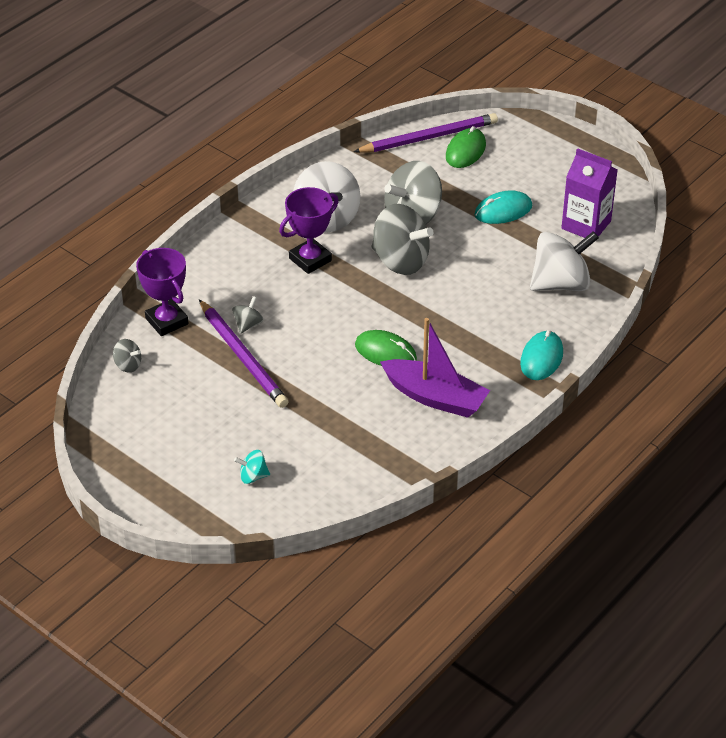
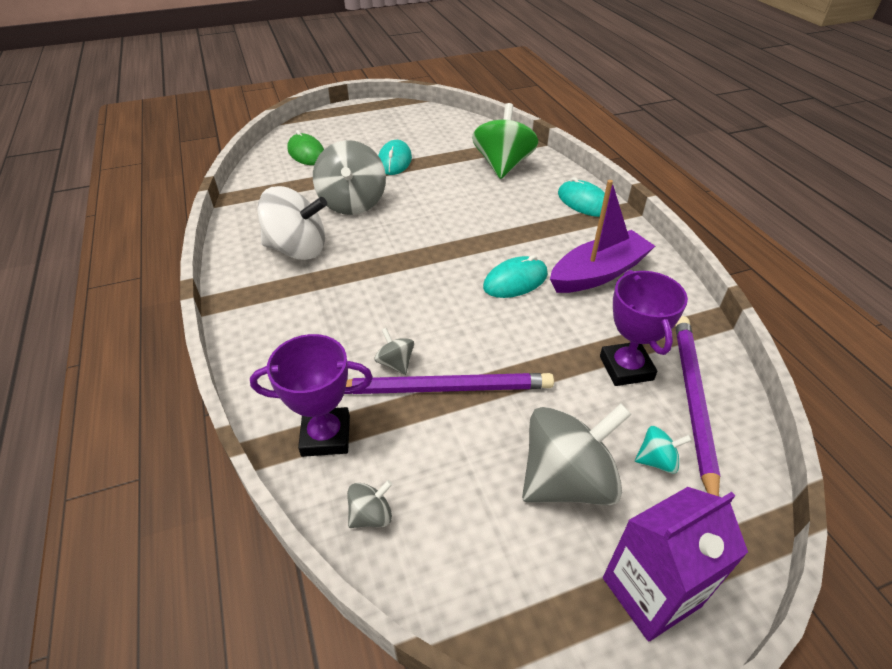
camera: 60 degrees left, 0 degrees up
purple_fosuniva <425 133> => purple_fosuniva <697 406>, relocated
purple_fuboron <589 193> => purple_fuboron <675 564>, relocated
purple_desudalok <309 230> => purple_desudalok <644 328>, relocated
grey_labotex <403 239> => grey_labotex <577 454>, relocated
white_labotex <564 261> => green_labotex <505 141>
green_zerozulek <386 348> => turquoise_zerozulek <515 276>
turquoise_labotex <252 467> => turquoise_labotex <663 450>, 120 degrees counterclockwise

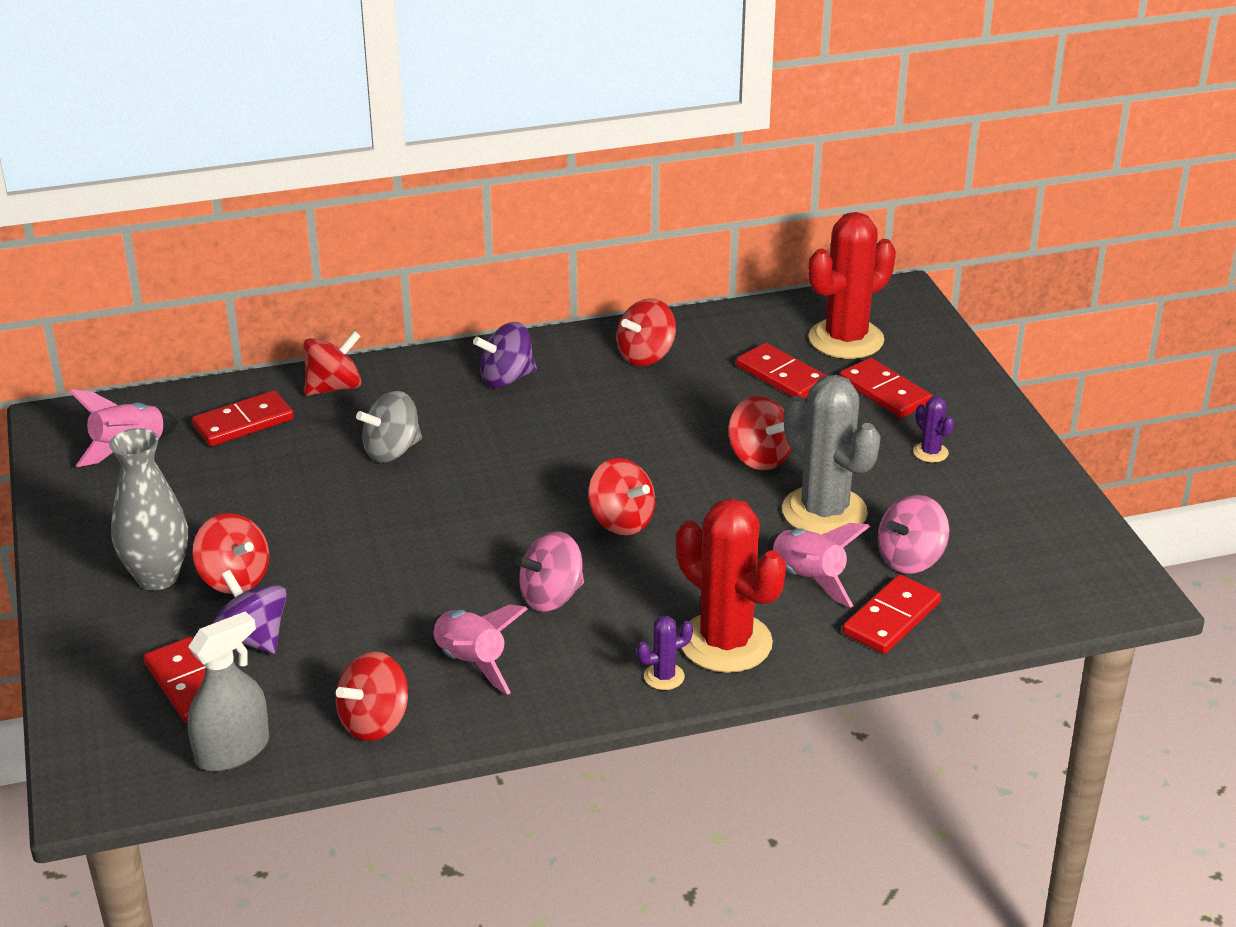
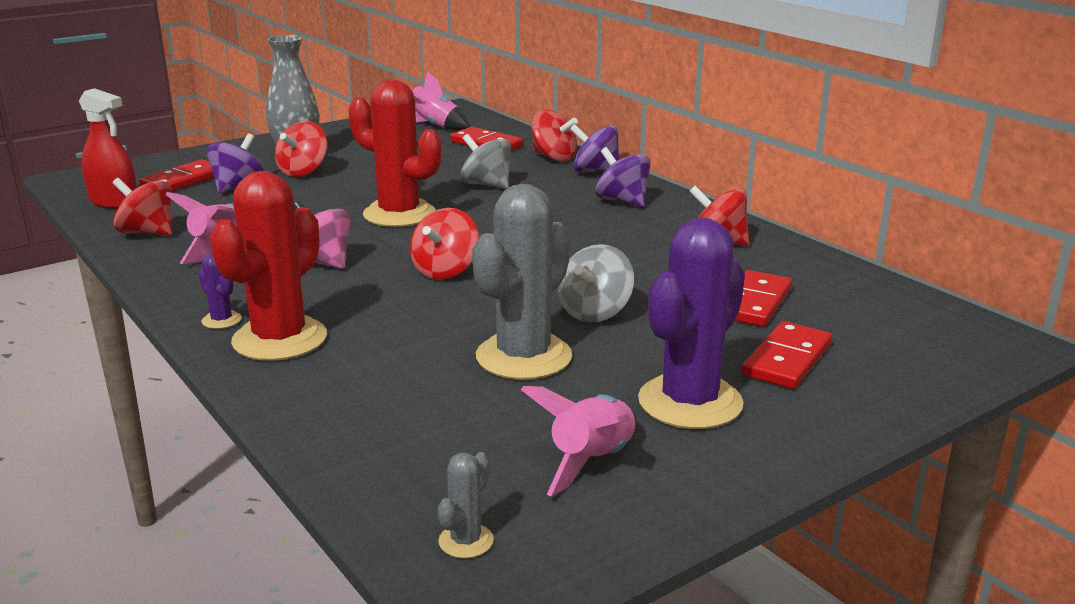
camera: 70 degrees right, 10 degrees down
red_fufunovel <852 285> => red_fufunovel <394 153>, relocated
red_labotex <759 433> => grey_labotex <596 283>
purple_fufunovel <933 429> => purple_fufunovel <691 323>, x2.32
pink_labotex <913 534> => nothing
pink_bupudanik <818 565> => pink_bupudanik <578 441>, relocated
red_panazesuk <891 614> => nothing
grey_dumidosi <228 691> => red_dumidosi <108 148>
nothing => purple_labotex <595 148>
nothing => grey_fufunovel <466 505>

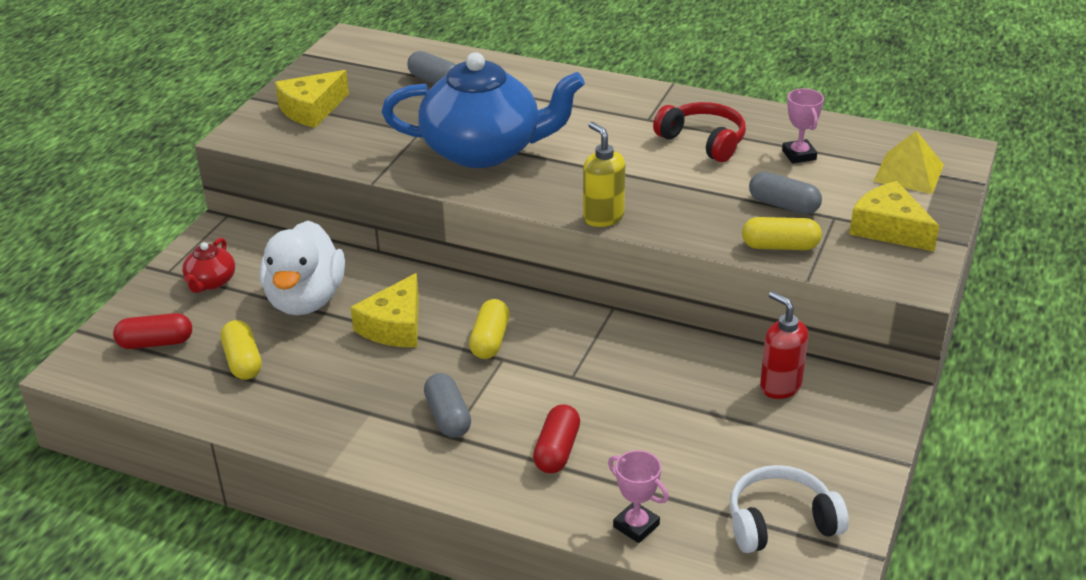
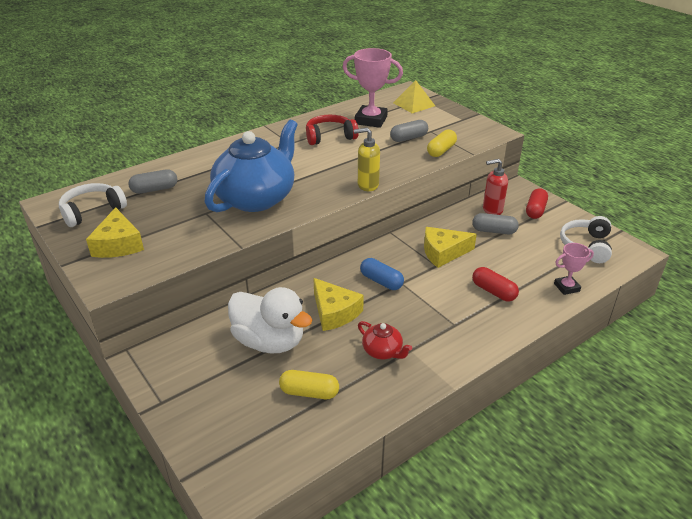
camera: 60 degrees left, 0 degrees up
pink_desudalok <803 126> => pink_desudalok <373 88>, x1.82
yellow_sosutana <894 216> => yellow_sosutana <450 247>, relocated
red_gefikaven <208 265> => red_gefikaven <385 340>, relocated
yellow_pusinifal <489 329> => blue_pusinifal <382 274>
red_pusinifal <152 331> => red_pusinifal <537 203>, relocated
grey_pusinifal <447 405> => grey_pusinifal <495 223>, relocated
nothing => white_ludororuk <93 205>

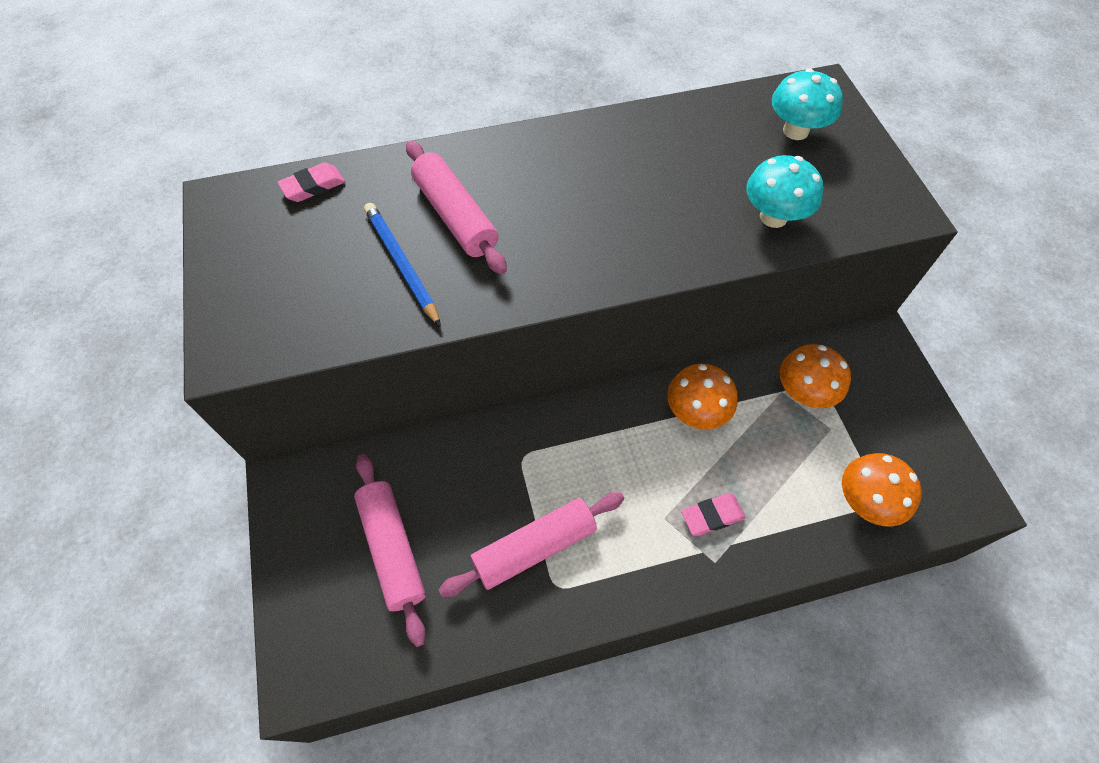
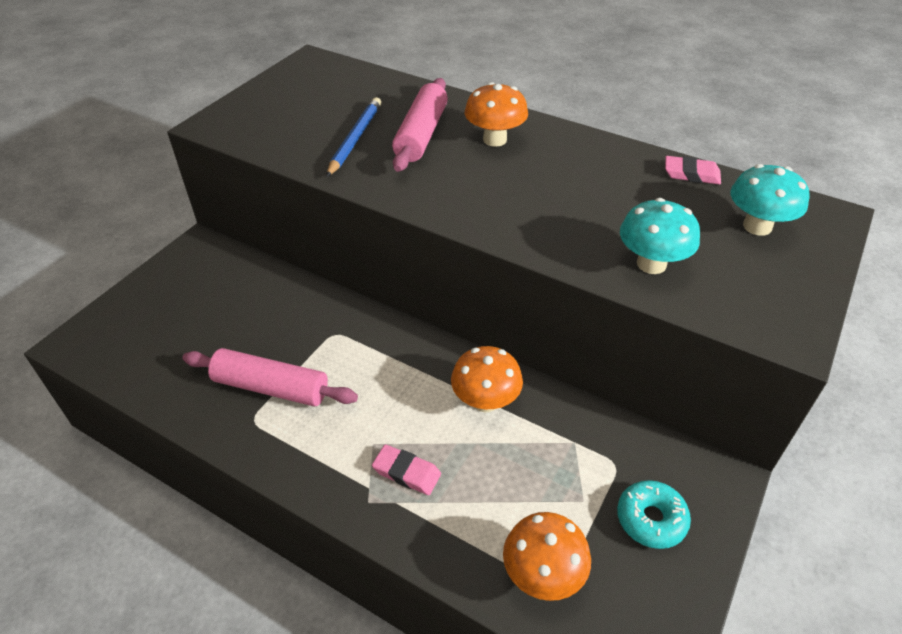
camera: 45 degrees right, 15 degrees down
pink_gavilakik <311 182> => pink_gavilakik <693 170>, relocated
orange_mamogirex <815 376> => orange_mamogirex <496 114>, relocated
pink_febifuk <390 550> => nothing
nothing => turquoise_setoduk <654 514>

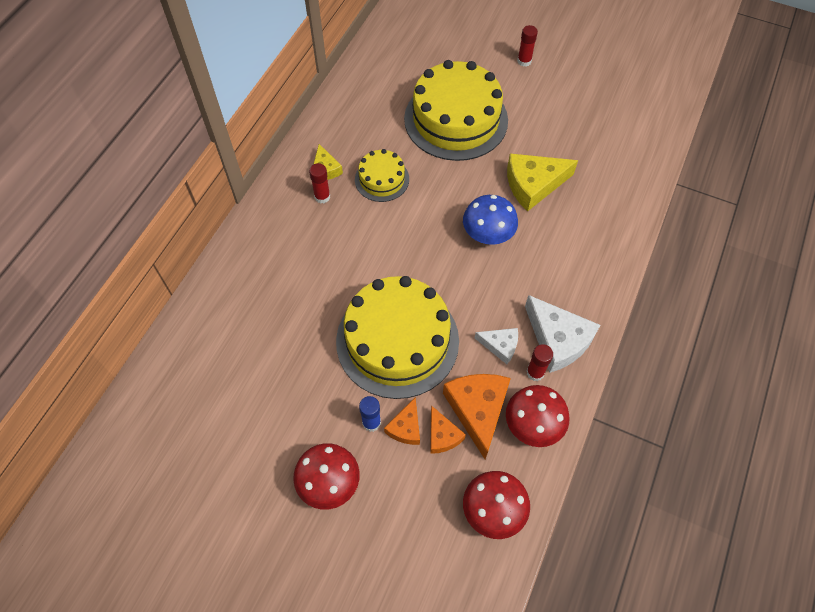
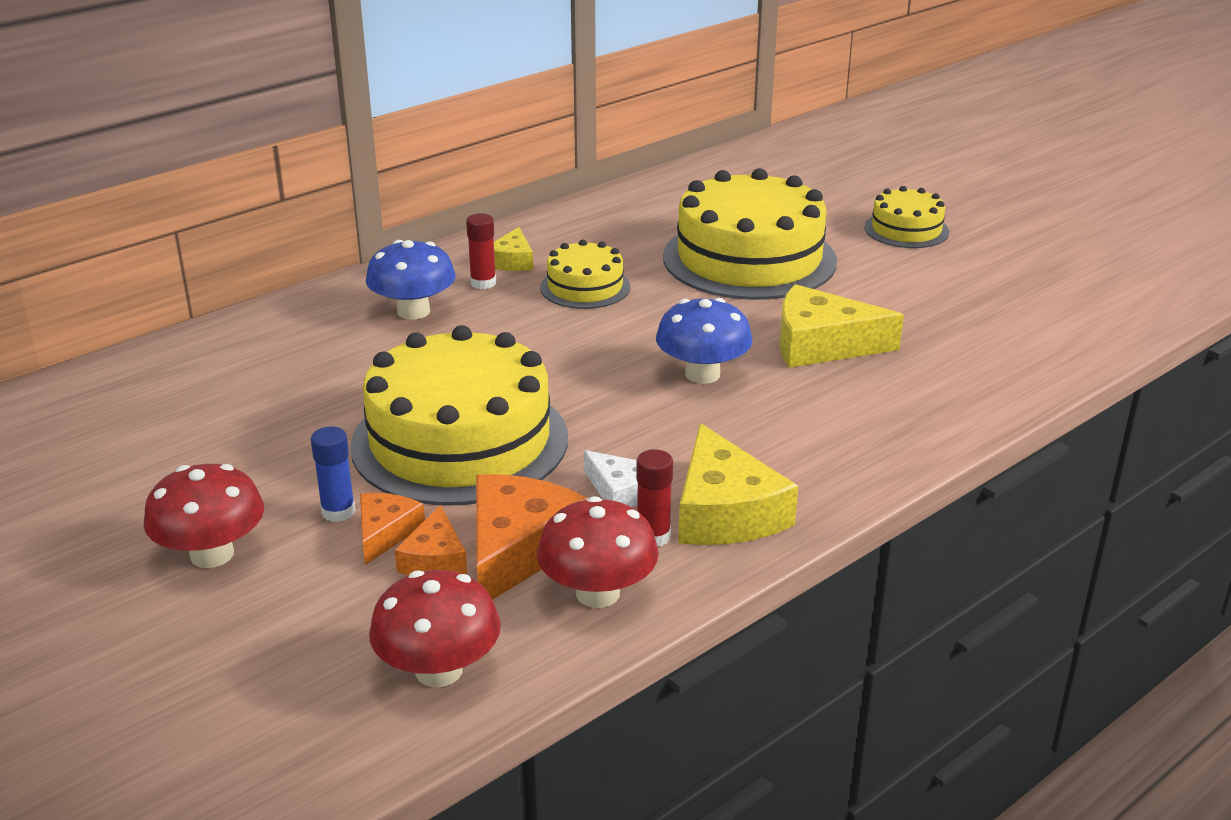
camera: 25 degrees right, 30 degrees down
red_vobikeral <527 46> => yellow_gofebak <906 217>
white_sosutana <562 334> => yellow_sosutana <738 484>
orange_sosutana <402 421> => orange_sosutana <392 529>, 150 degrees clockwise
nothing => blue_mamogirex <410 280>

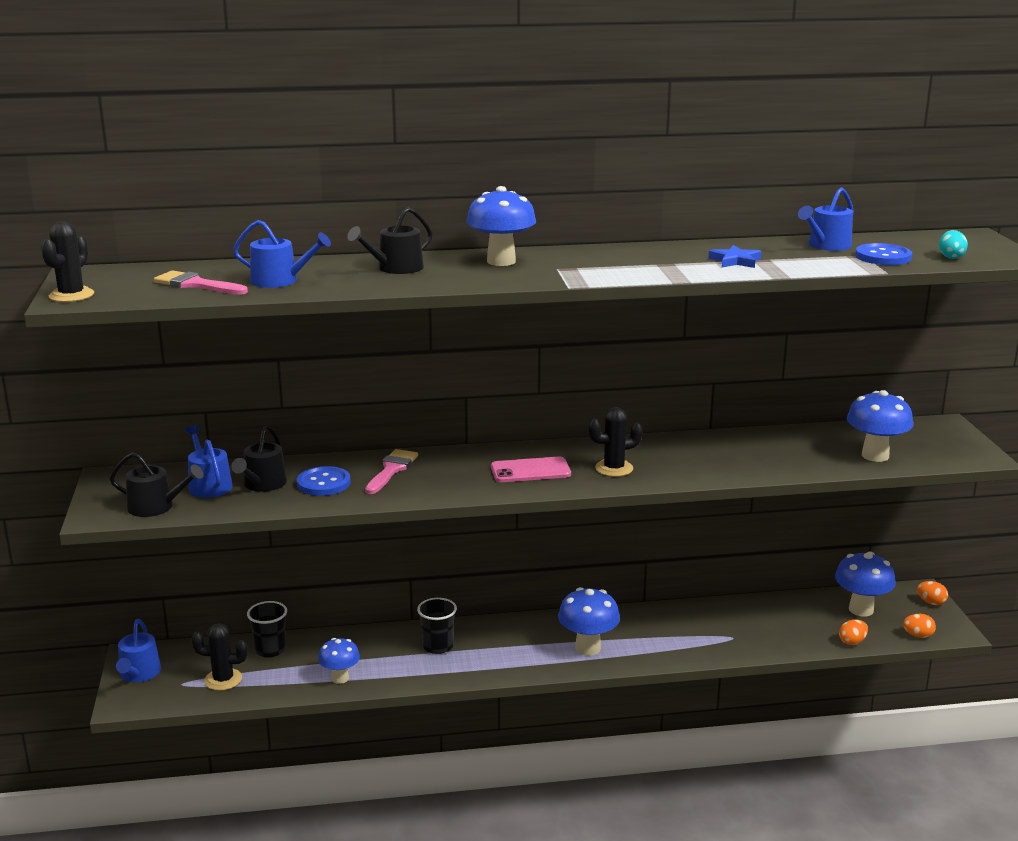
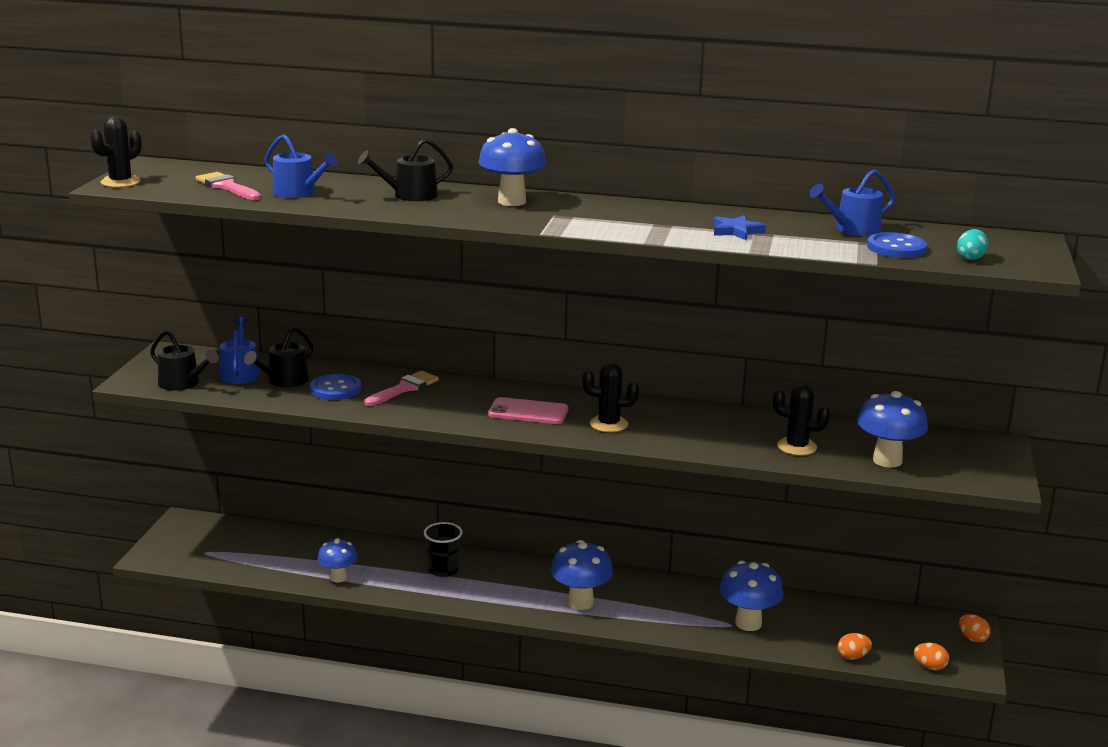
camera: 20 degrees right, 0 degrees up
blue_mamogirex <865 584> => blue_mamogirex <751 596>, relocated
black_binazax <267 629> => nothing
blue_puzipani <138 650> => nothing
black_fufunovel <219 657> => black_fufunovel <801 420>, relocated

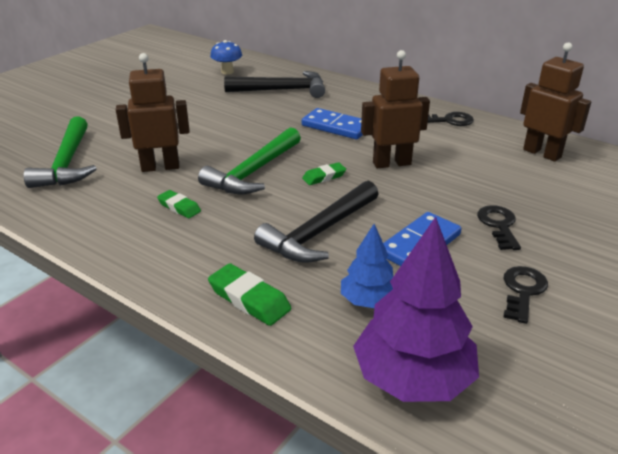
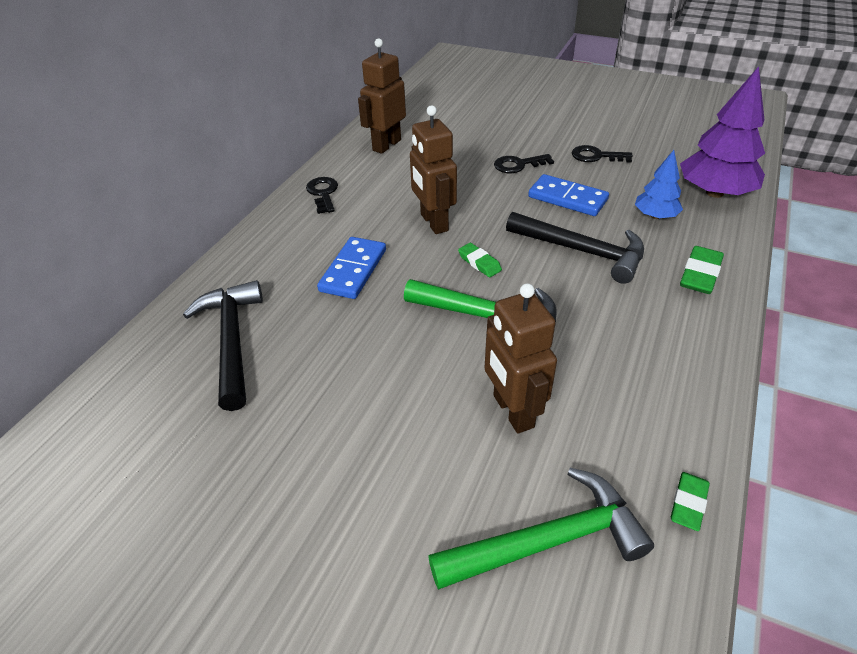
camera: 100 degrees left, 10 degrees up
blue_mamogirex <226 57> => nothing
green_gavilakik <179 204> => green_gavilakik <690 501>, relocated

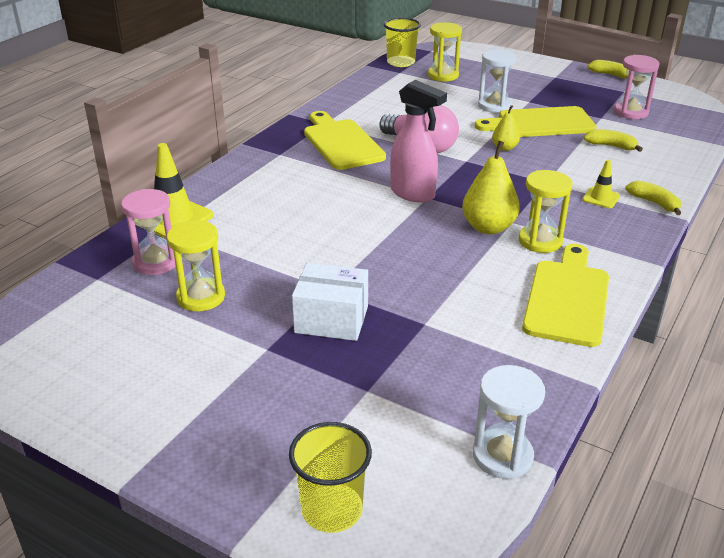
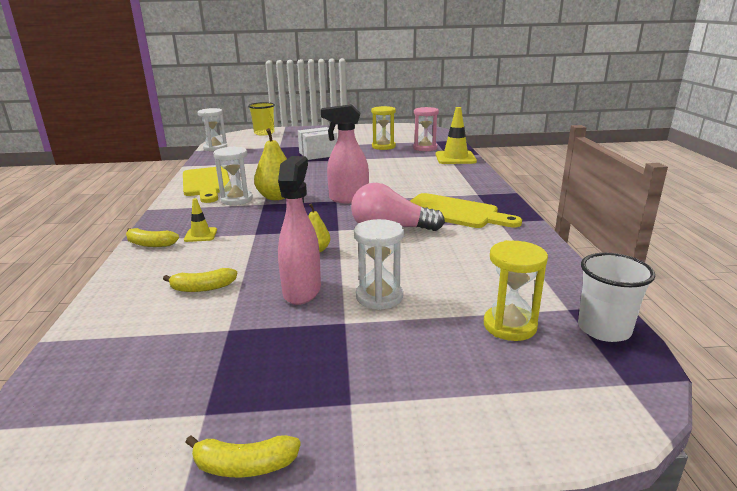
camera: 145 degrees right, 10 degrees down
yellow_binazax <402 42> => white_binazax <616 297>
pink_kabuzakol <636 87> => nothing
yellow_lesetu <536 121> => pink_dumidosi <299 230>
yellow_kabuzakol <545 211> => white_kabuzakol <233 175>

